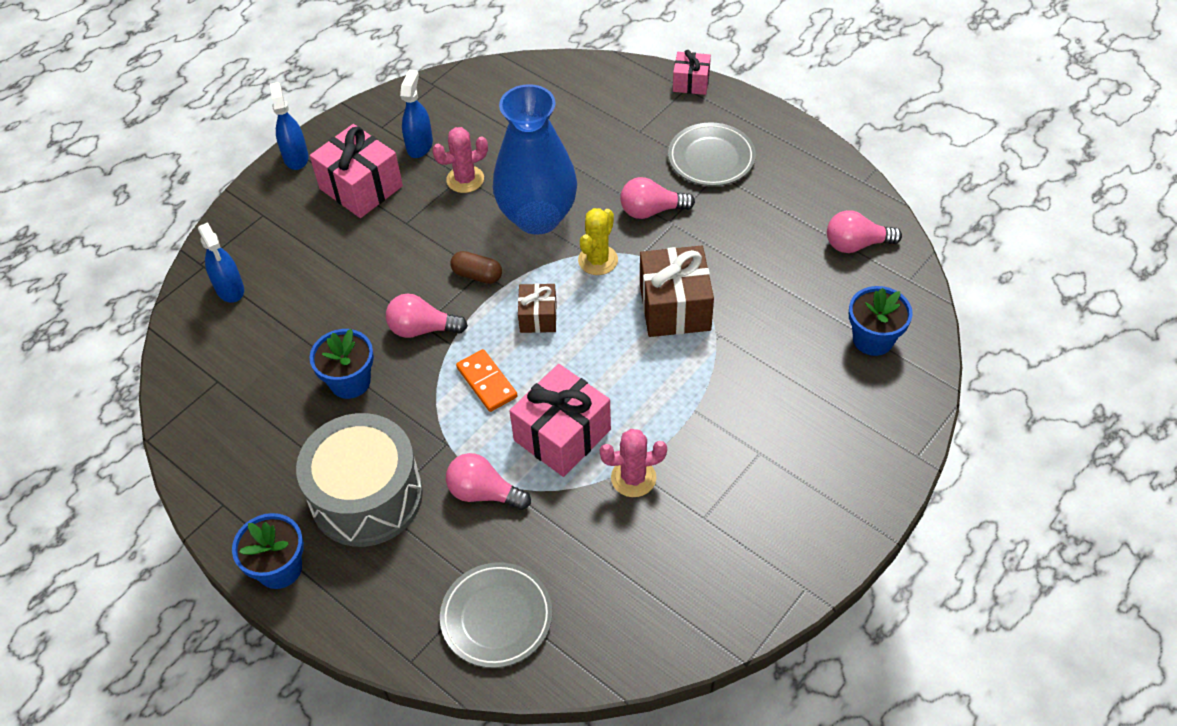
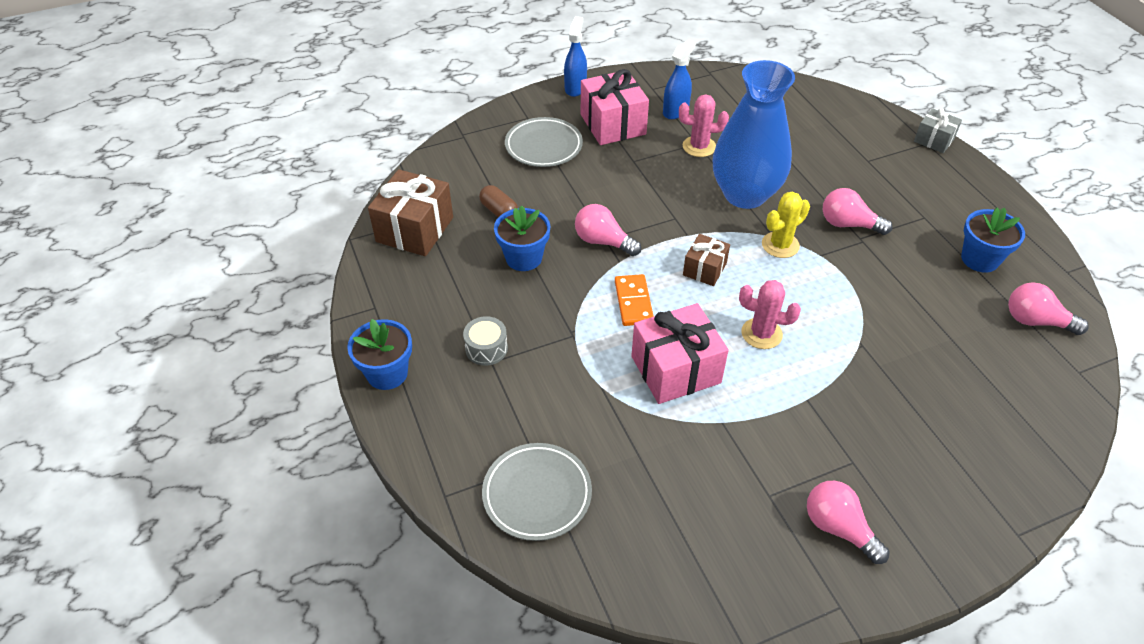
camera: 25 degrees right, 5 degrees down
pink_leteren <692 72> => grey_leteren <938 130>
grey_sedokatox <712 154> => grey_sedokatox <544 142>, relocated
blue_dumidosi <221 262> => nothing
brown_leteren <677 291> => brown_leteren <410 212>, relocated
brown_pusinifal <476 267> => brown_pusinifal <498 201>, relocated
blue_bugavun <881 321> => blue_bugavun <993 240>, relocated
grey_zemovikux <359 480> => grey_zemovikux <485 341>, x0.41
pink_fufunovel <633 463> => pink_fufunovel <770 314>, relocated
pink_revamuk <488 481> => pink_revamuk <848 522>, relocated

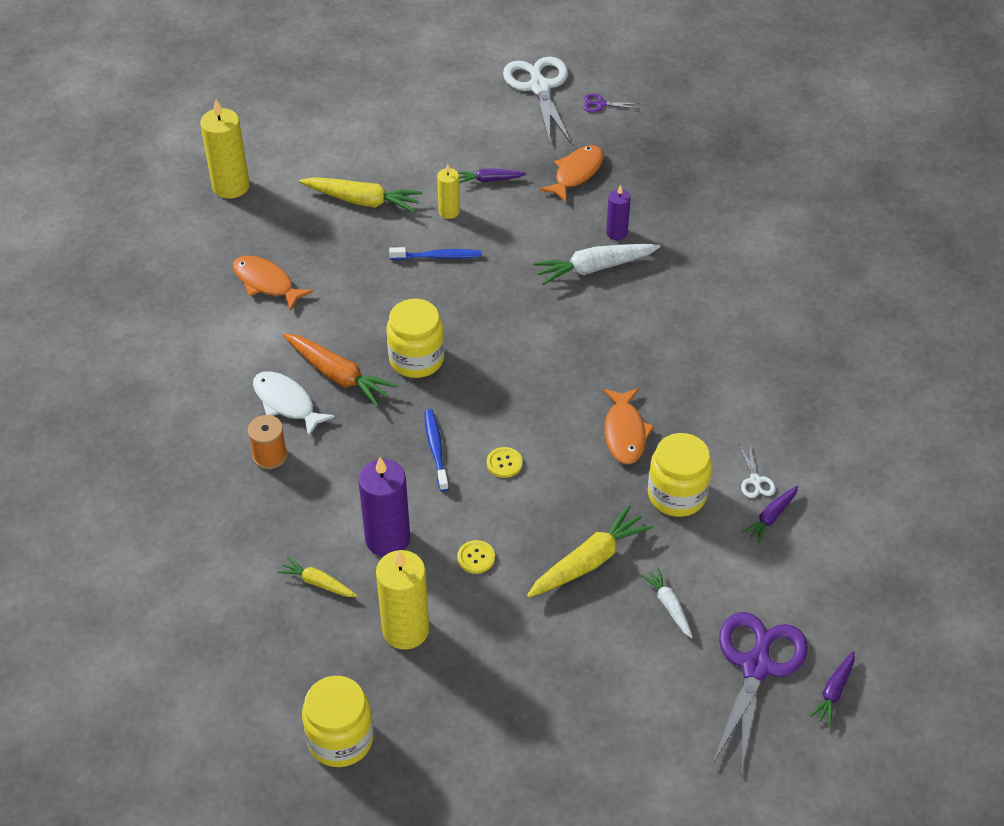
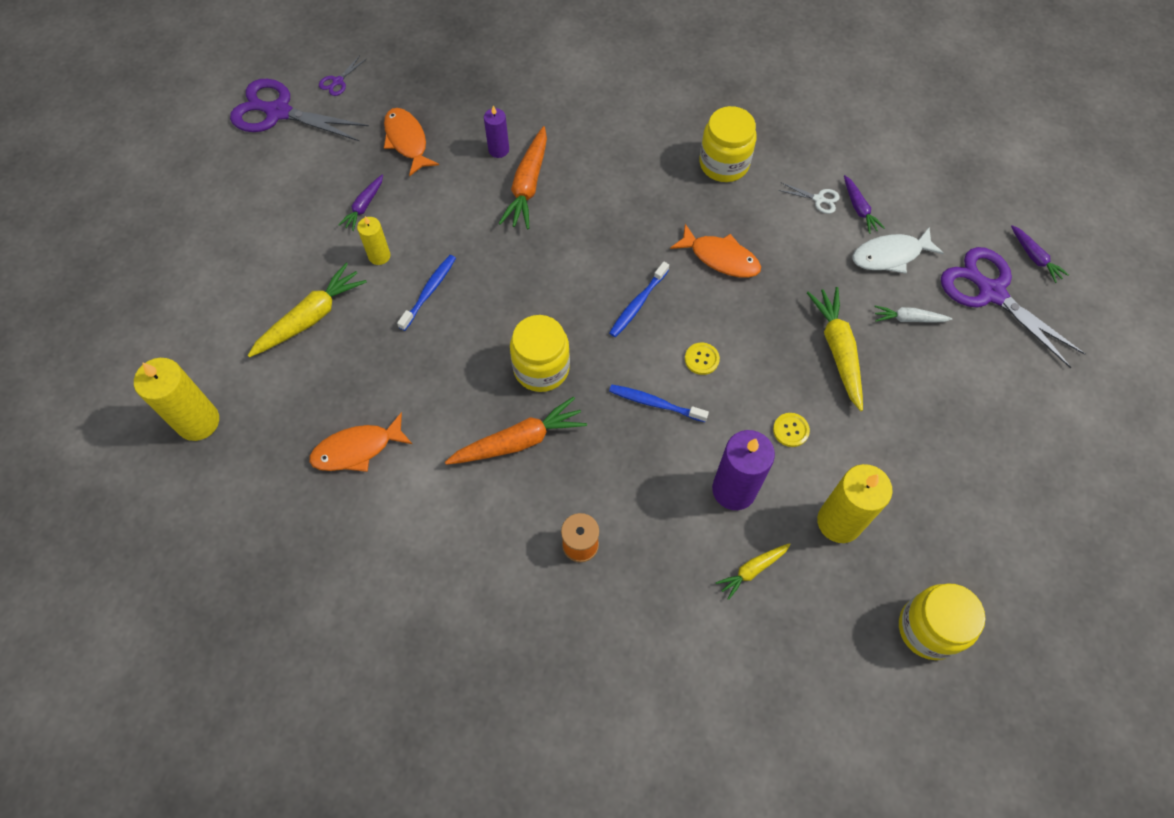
camera: 60 degrees left, 15 degrees up
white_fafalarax <537 100> => purple_fafalarax <299 110>
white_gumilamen <596 264> => orange_gumilamen <523 178>
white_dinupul <294 404> => white_dinupul <898 250>, relocated
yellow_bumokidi <680 475> => yellow_bumokidi <728 144>, relocated
nothing => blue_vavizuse <639 299>

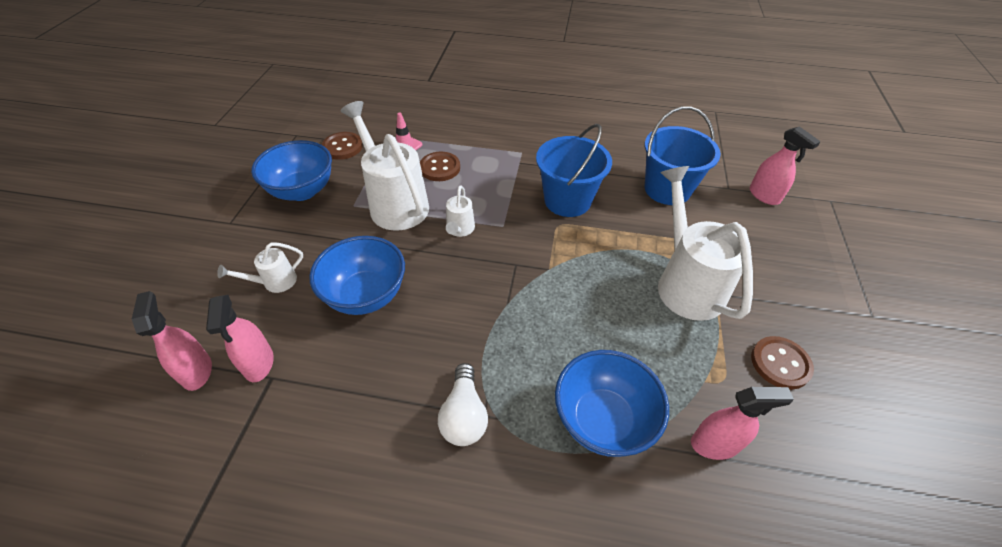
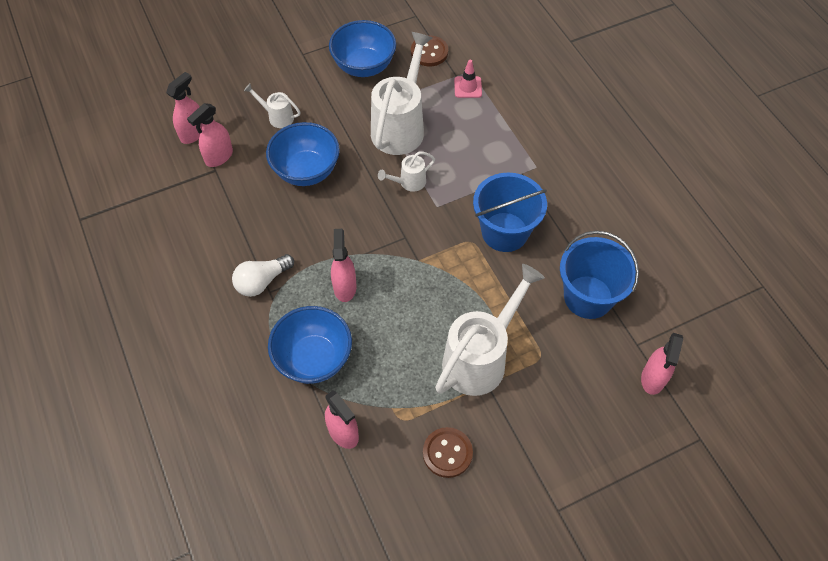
camera: 55 degrees right, 10 degrees up
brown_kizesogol <440 166> => nothing
nothing => pink_dumidosi <344 265>

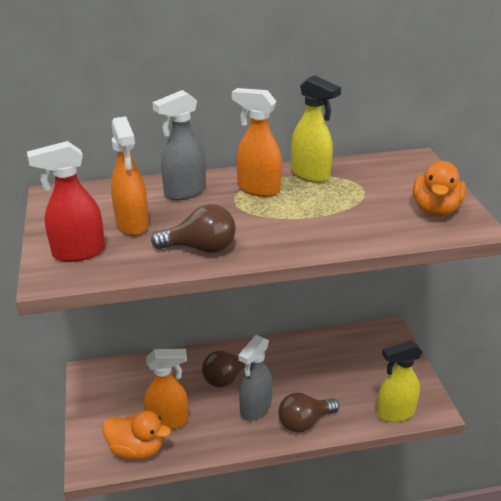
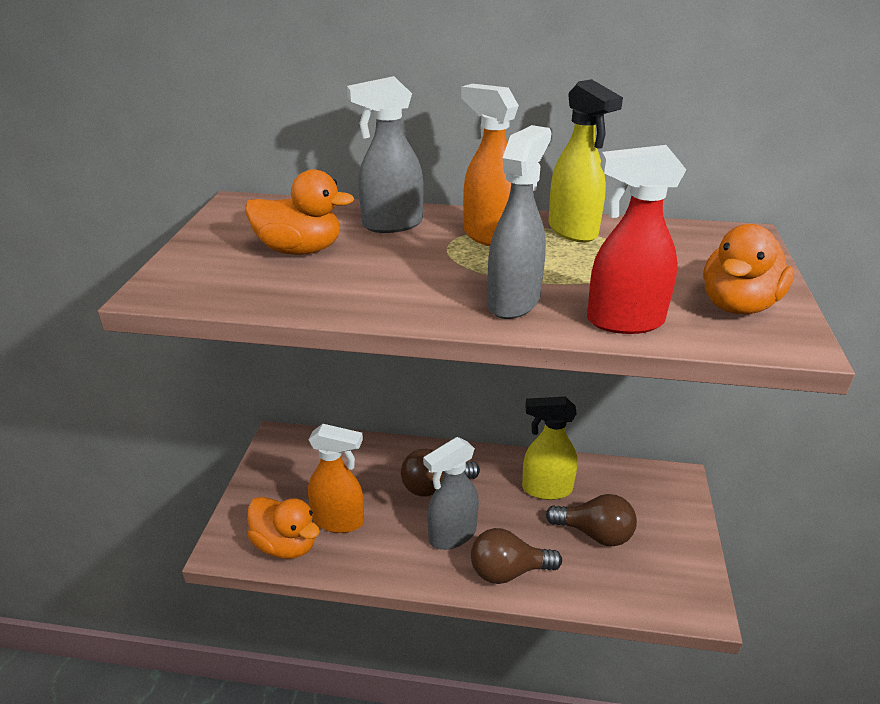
camera: 20 degrees right, 0 degrees up
orange_dumidosi <130 176> => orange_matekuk <299 212>
red_dumidosi <66 201> => red_dumidosi <636 239>, relocated
brown_revamuk <193 228> => brown_revamuk <591 520>, relocated
yellow_dumidosi <400 381> => yellow_dumidosi <550 448>, relocated
nothing => grey_dumidosi <519 222>

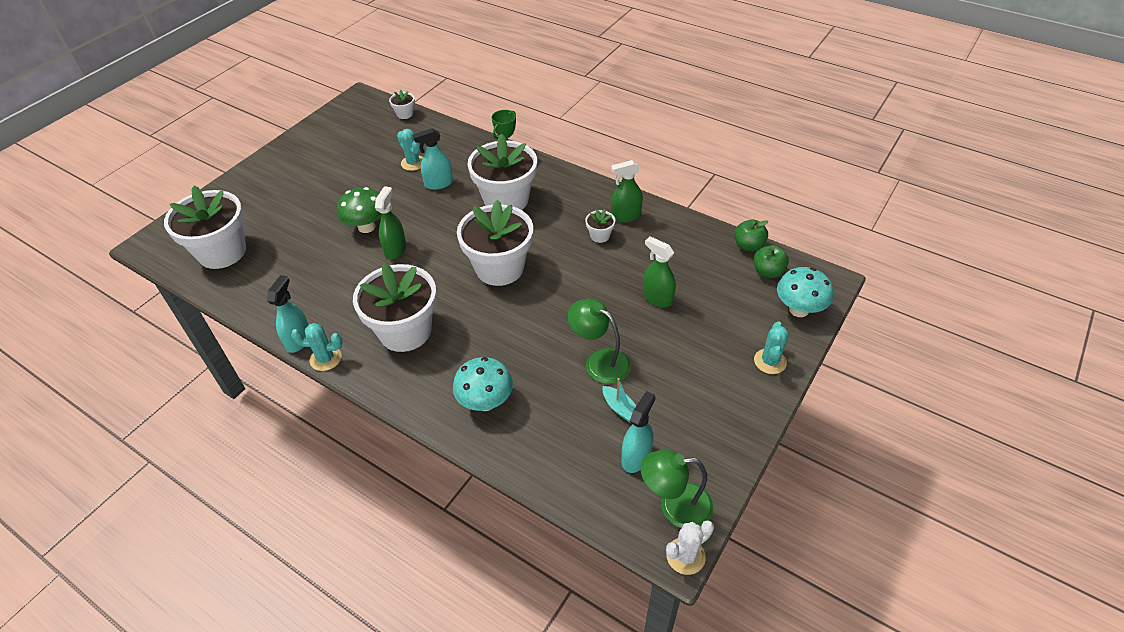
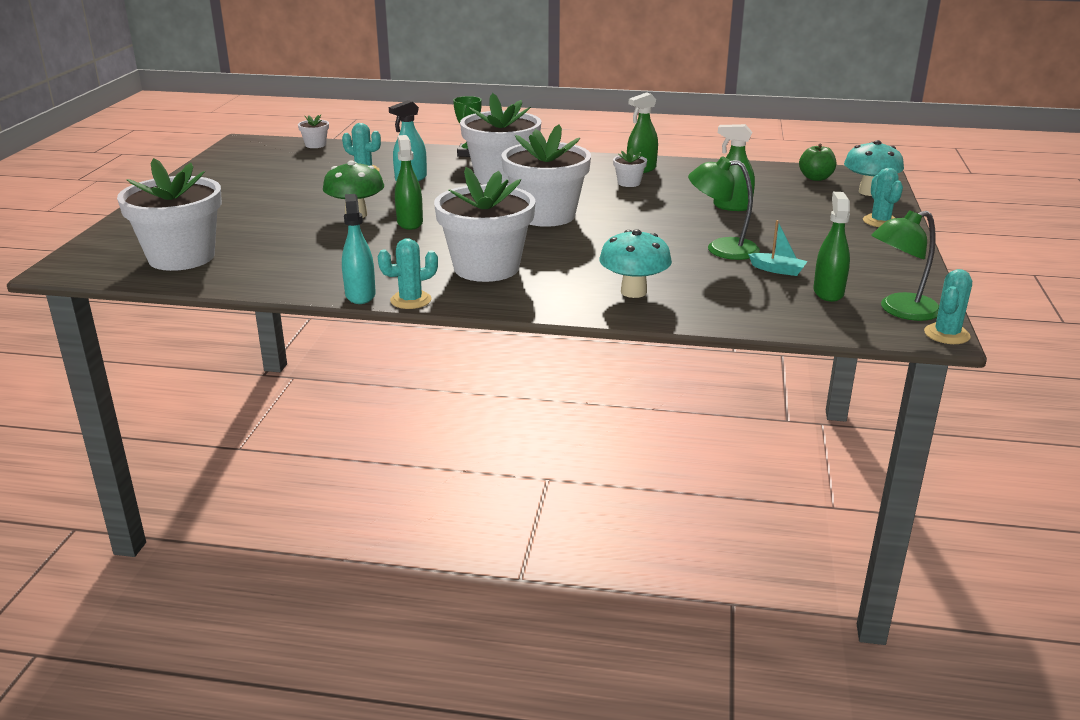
camera: 25 degrees left, 20 degrees down
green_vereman <752 235> => nothing
turquoise_dumidosi <638 432> => green_dumidosi <831 247>
white_fufunovel <690 547> => turquoise_fufunovel <948 306>

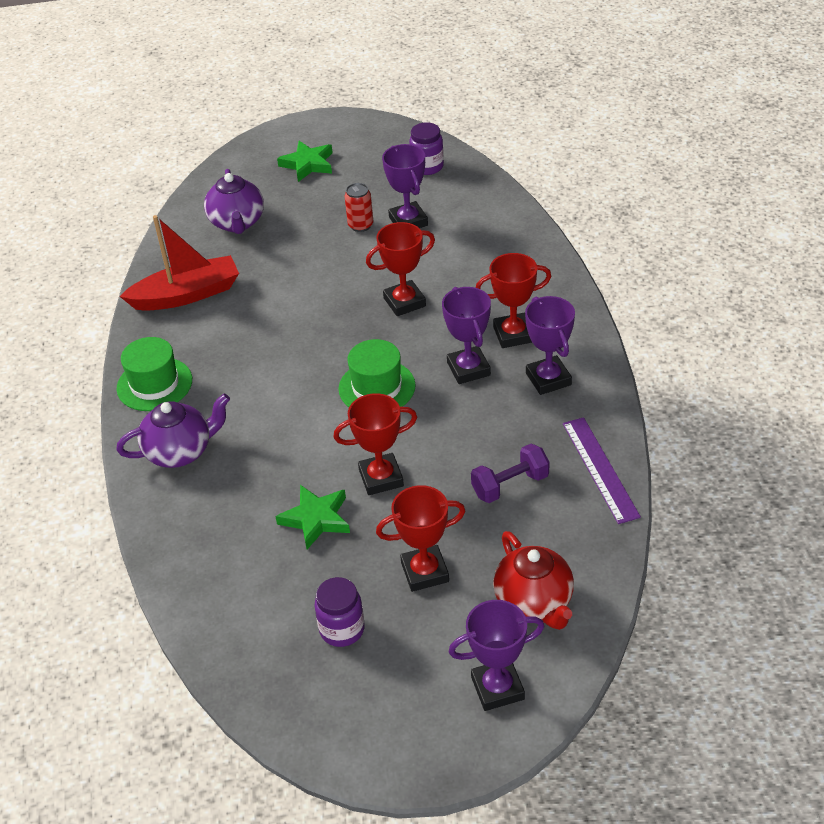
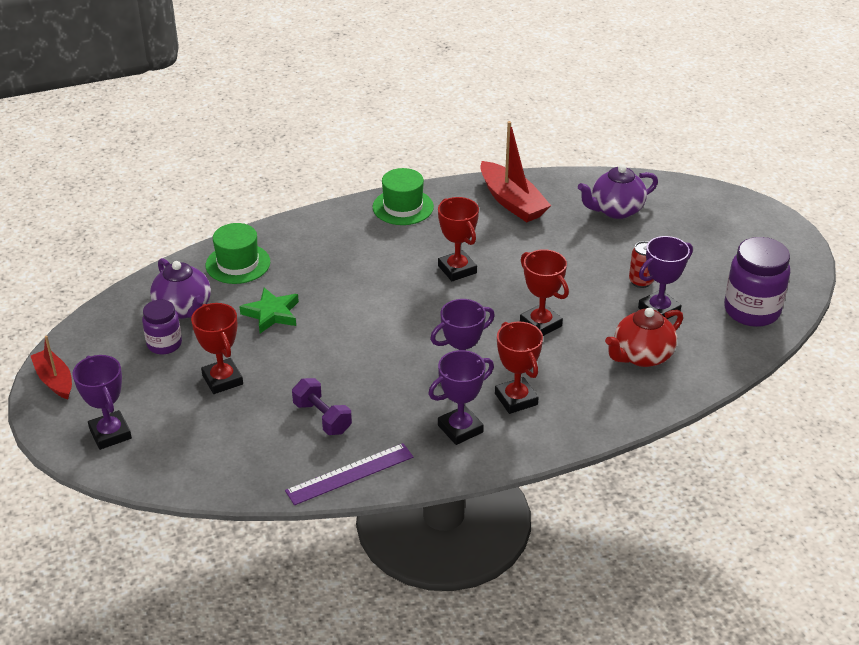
camera: 75 degrees right, 5 degrees down
purple_bumokidi <426 148> => purple_bumokidi <757 282>, x1.66
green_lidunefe <305 161> => nothing
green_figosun <377 373> => green_figosun <238 253>, relocated
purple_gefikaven <173 430> => purple_gefikaven <180 288>, relocated
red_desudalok <375 444> => red_desudalok <458 239>, relocated
red_gefikaven <533 580> => red_gefikaven <644 337>, relocated
nothing => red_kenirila <51 367>

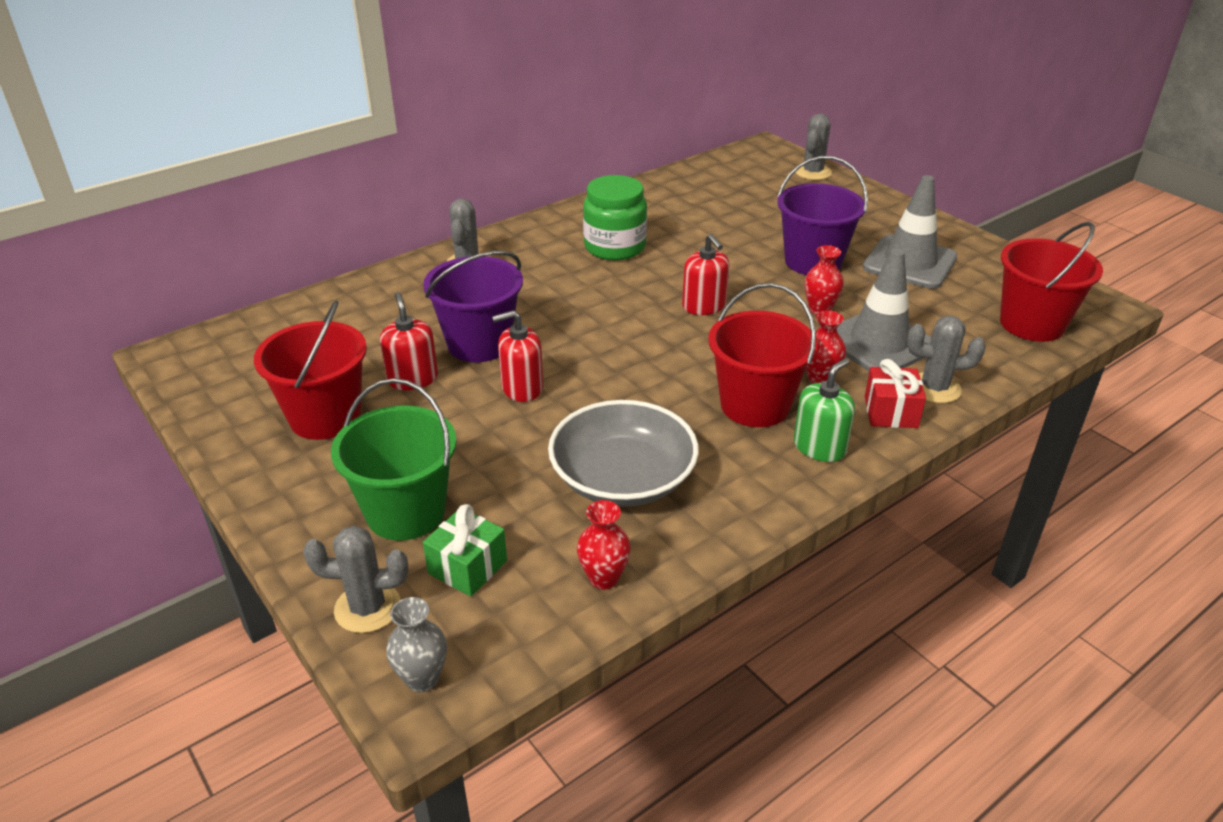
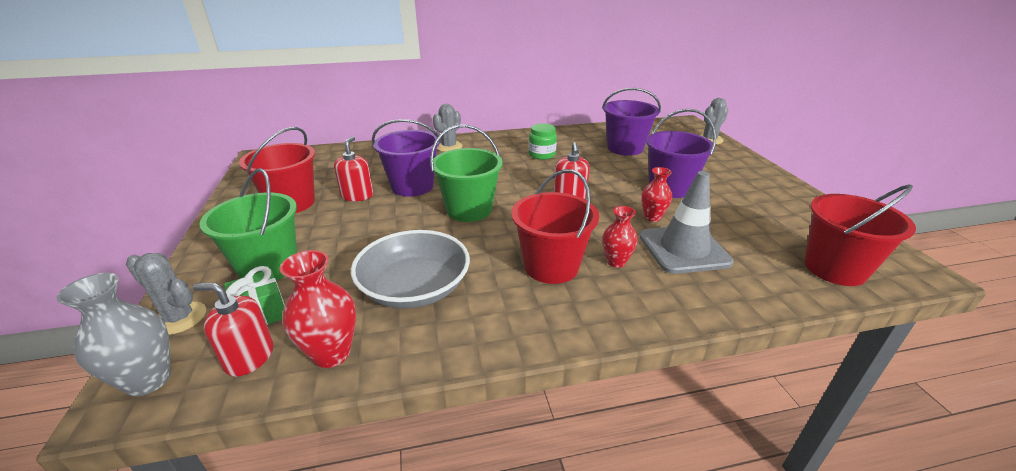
camera: 25 degrees right, 5 degrees down
green_bumokidi <615 217> => green_bumokidi <543 141>, x0.66
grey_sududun <910 232> => nothing
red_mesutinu <517 356> => red_mesutinu <233 329>, relocated
grey_fufunovel <946 359> => nothing
green_mesutinu <824 410> => nothing
red_leteren <895 393> => nothing
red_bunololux <604 545> => red_bunololux <317 309>, x1.51
grey_bunololux <416 644> => grey_bunololux <113 334>, x1.51
nothing => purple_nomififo <631 122>
nothing => green_nomififo <466 173>

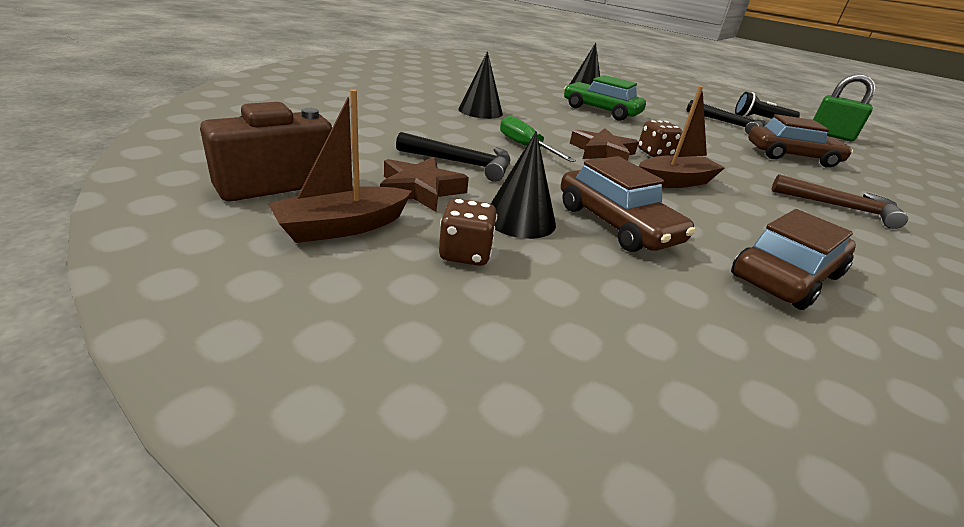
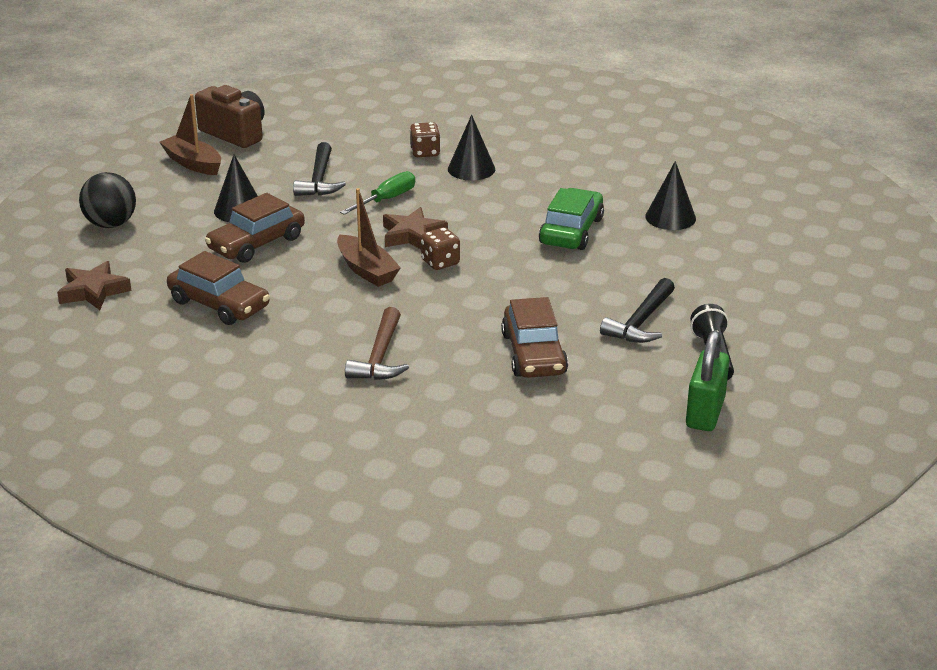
camera: 80 degrees right, 0 degrees up
brown_lidunefe <424 184> => brown_lidunefe <94 285>, relocated
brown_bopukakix <468 232> => brown_bopukakix <425 139>, relocated
nothing => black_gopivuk <107 200>

